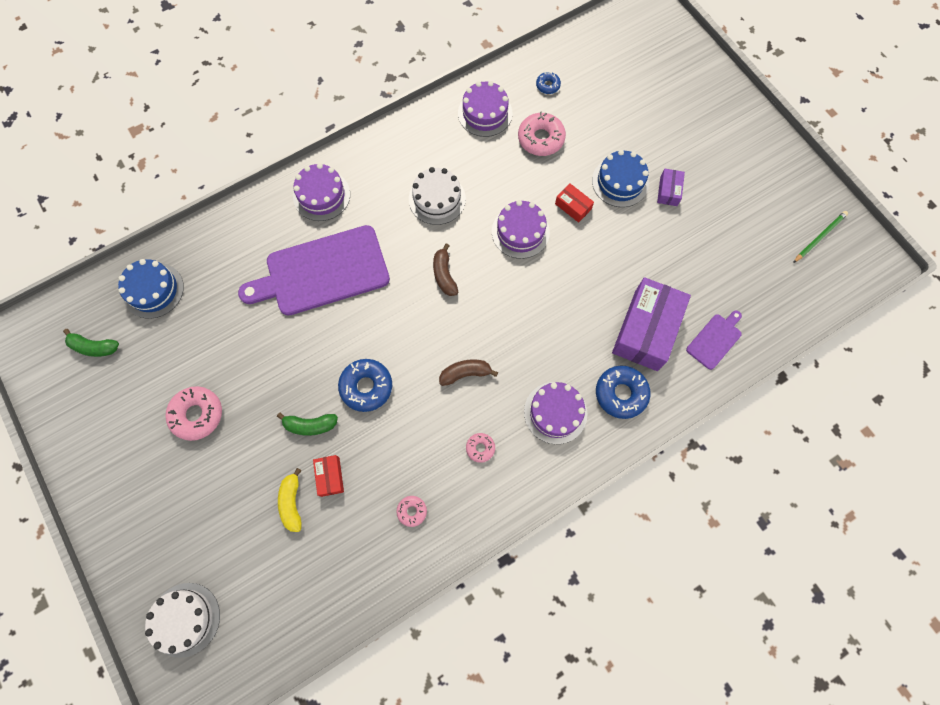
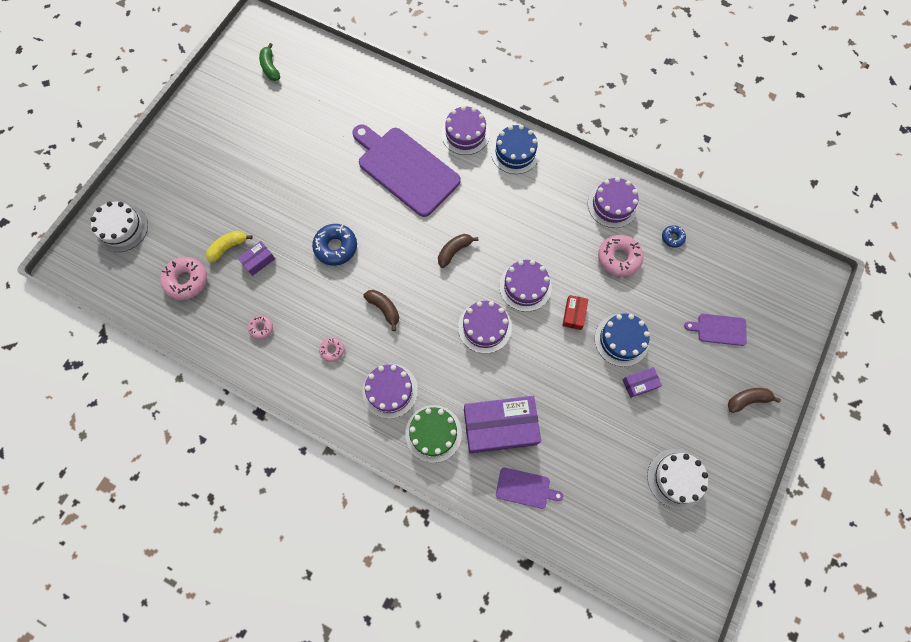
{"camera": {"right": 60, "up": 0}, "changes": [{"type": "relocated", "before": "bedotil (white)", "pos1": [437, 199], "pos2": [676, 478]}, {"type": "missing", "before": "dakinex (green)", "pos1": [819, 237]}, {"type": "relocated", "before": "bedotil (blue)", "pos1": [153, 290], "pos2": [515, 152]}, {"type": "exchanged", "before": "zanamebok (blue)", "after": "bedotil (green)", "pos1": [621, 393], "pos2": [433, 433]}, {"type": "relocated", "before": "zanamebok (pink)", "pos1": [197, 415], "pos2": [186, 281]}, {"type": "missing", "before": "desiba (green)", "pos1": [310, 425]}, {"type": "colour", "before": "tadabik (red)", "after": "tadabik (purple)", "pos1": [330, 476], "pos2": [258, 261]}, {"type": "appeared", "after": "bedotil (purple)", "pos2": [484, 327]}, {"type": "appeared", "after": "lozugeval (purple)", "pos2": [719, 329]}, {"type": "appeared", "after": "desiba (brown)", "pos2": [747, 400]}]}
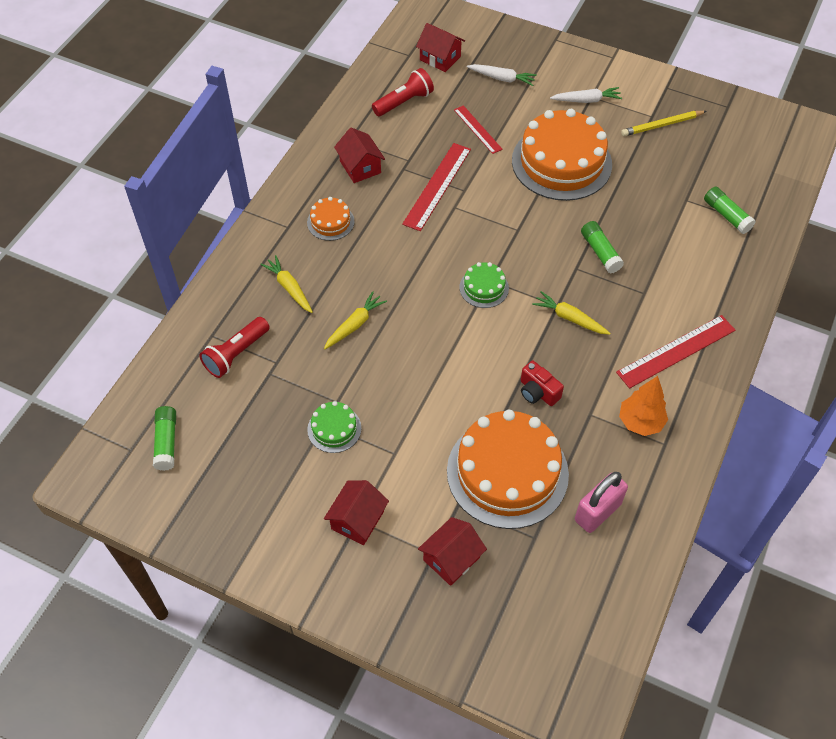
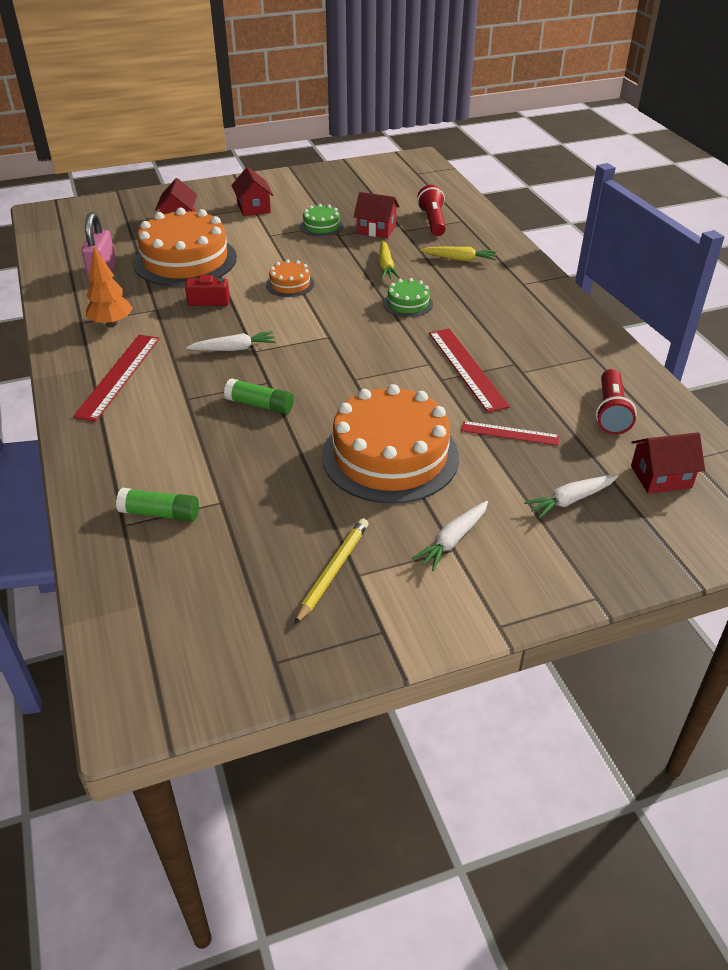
{"camera": {"right": 135, "up": -15}, "changes": [{"type": "relocated", "before": "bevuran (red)", "pos1": [360, 167], "pos2": [376, 229]}, {"type": "relocated", "before": "bedotil (orange)", "pos1": [330, 222], "pos2": [290, 284]}, {"type": "relocated", "before": "bedotil (green)", "pos1": [484, 288], "pos2": [408, 303]}, {"type": "colour", "before": "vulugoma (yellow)", "after": "vulugoma (white)", "pos1": [569, 318], "pos2": [234, 349]}, {"type": "missing", "before": "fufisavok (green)", "pos1": [166, 442]}]}
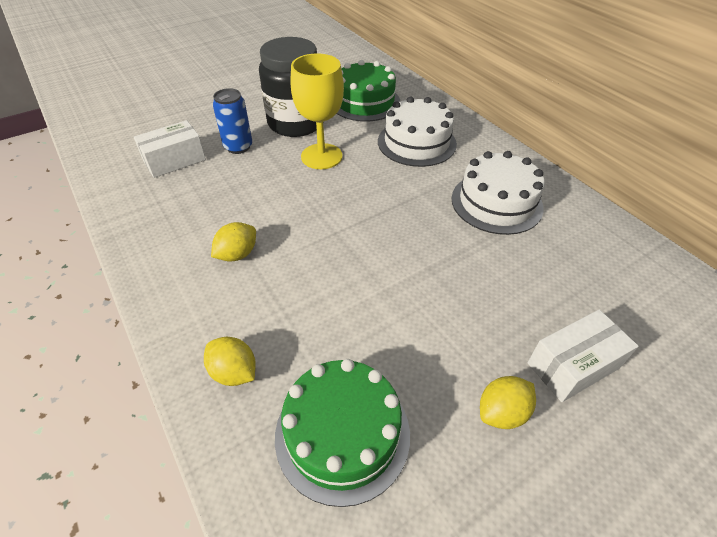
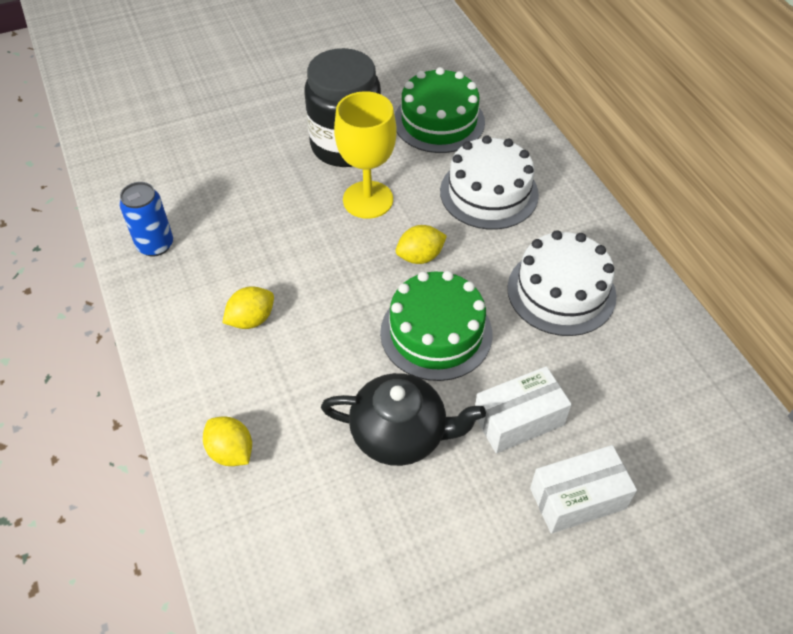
{"camera": {"right": 10, "up": 5}, "changes": [{"type": "relocated", "before": "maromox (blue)", "pos1": [238, 147], "pos2": [155, 245]}, {"type": "relocated", "before": "tadabik (white)", "pos1": [174, 160], "pos2": [519, 420]}, {"type": "relocated", "before": "bedotil (green)", "pos1": [342, 433], "pos2": [436, 333]}, {"type": "relocated", "before": "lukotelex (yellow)", "pos1": [502, 412], "pos2": [420, 257]}, {"type": "appeared", "after": "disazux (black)", "pos2": [400, 433]}]}
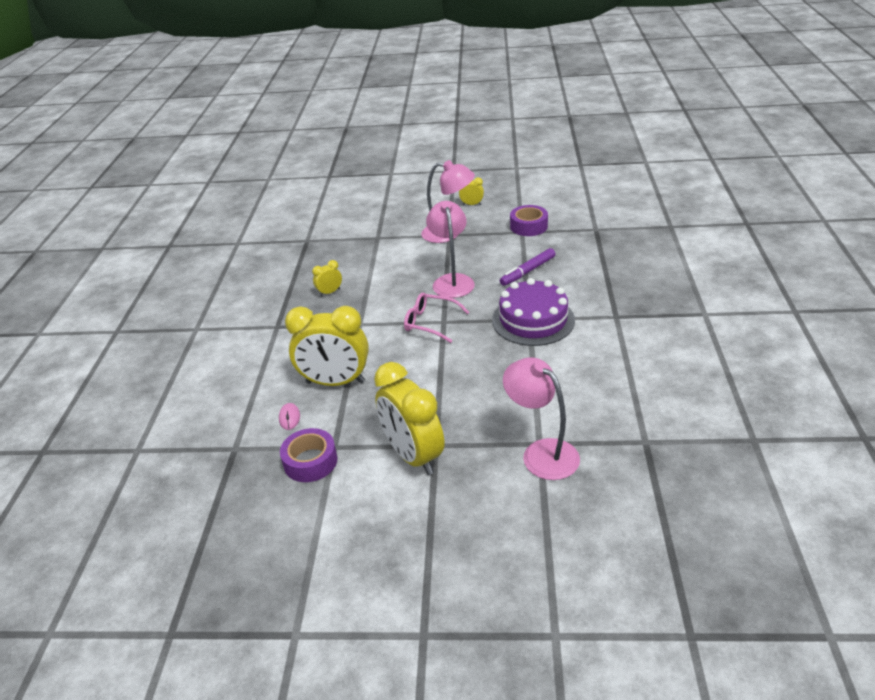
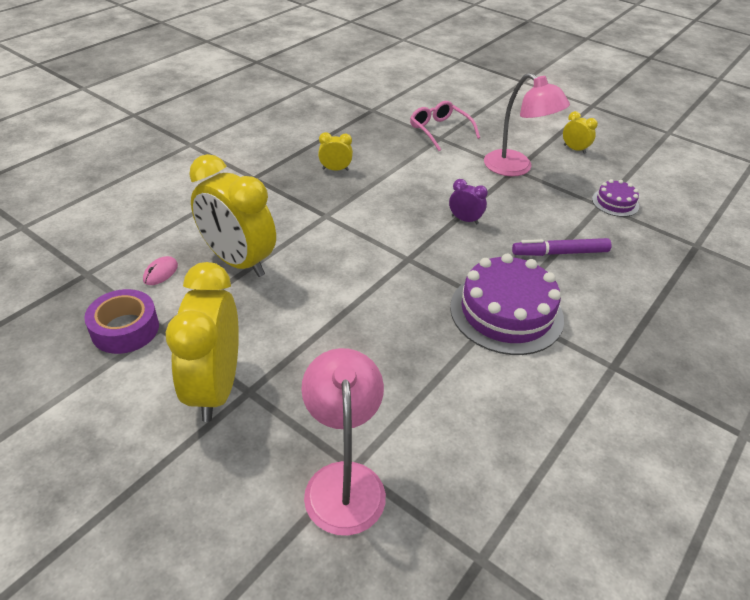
{"camera": {"right": 30, "up": 5}, "changes": [{"type": "exchanged", "before": "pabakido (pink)", "after": "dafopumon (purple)", "pos1": [452, 281], "pos2": [465, 220]}, {"type": "exchanged", "before": "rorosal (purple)", "after": "bedotil (purple)", "pos1": [528, 226], "pos2": [615, 203]}, {"type": "relocated", "before": "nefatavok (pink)", "pos1": [430, 323], "pos2": [440, 131]}]}
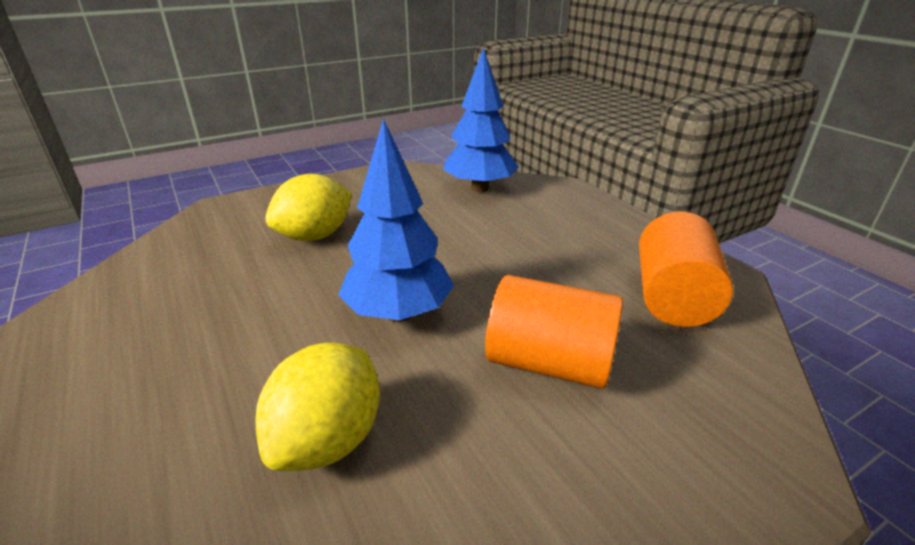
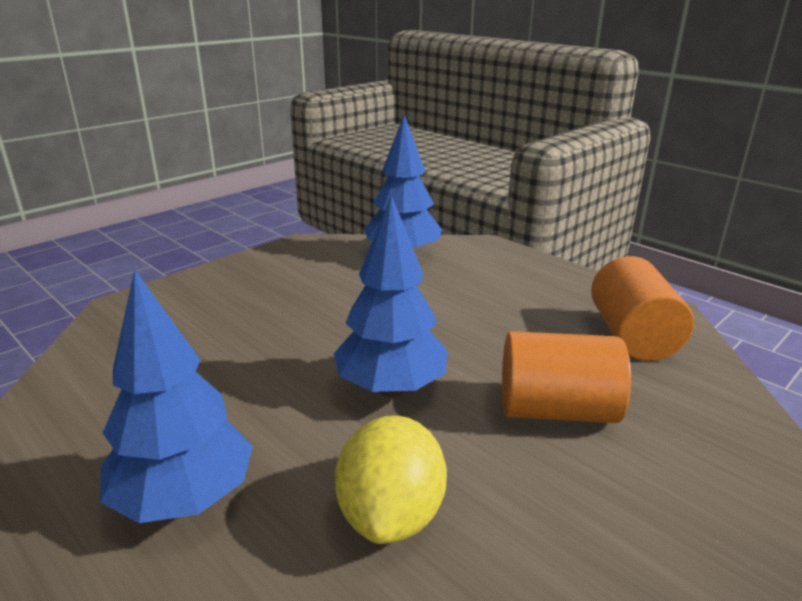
{"camera": {"right": -15, "up": -5}, "changes": [{"type": "missing", "before": "lukotelex (yellow)", "pos1": [315, 236]}, {"type": "appeared", "after": "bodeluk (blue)", "pos2": [184, 499]}]}
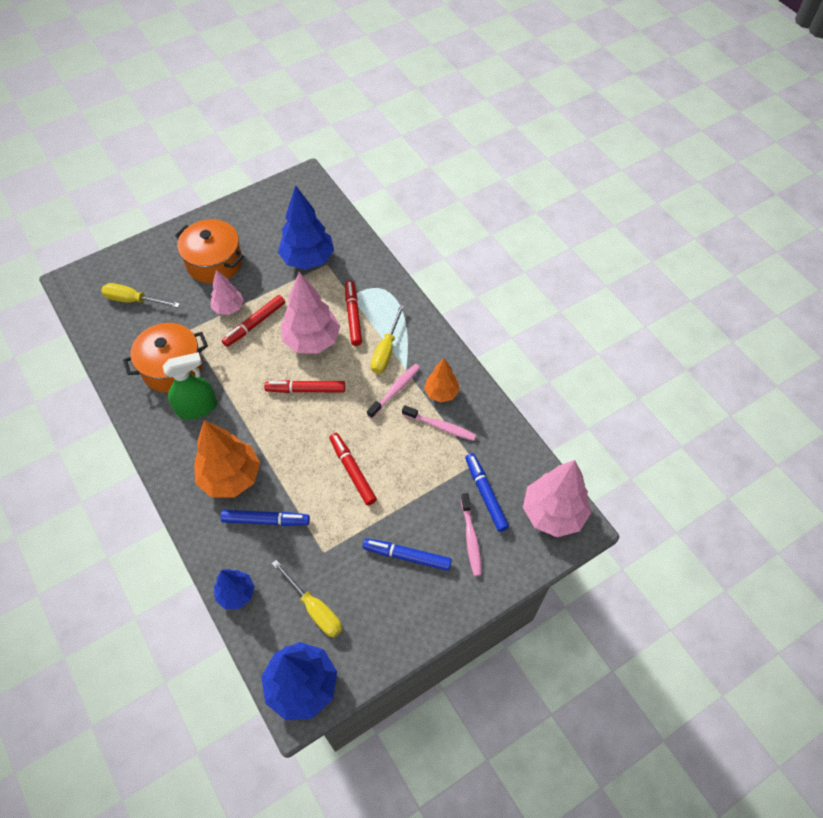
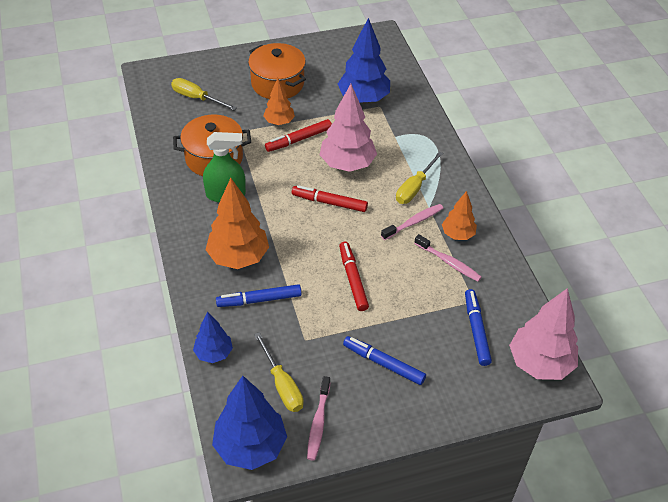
{"camera": {"right": 15, "up": -10}, "changes": [{"type": "colour", "before": "bodeluk (pink)", "after": "bodeluk (orange)", "pos1": [229, 308], "pos2": [279, 122]}, {"type": "missing", "before": "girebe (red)", "pos1": [353, 316]}, {"type": "relocated", "before": "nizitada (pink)", "pos1": [471, 538], "pos2": [318, 423]}, {"type": "spun", "before": "girebe (blue)", "pos1": [265, 520], "pos2": [259, 300], "turn": 150}]}
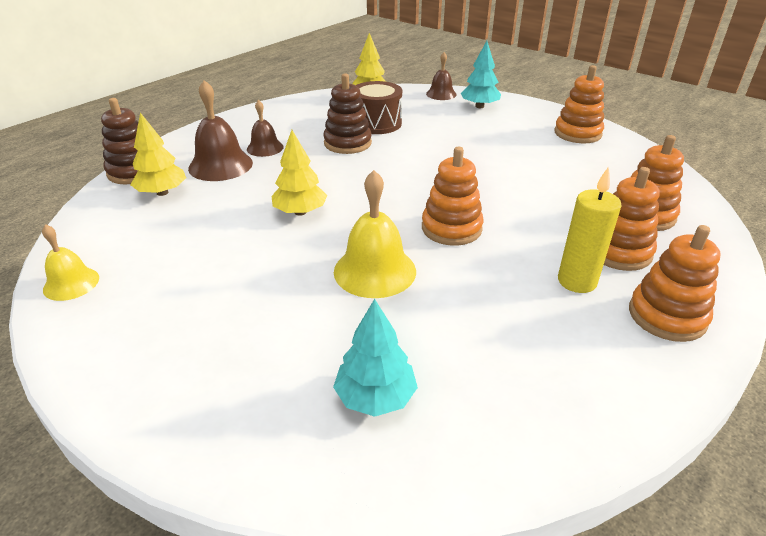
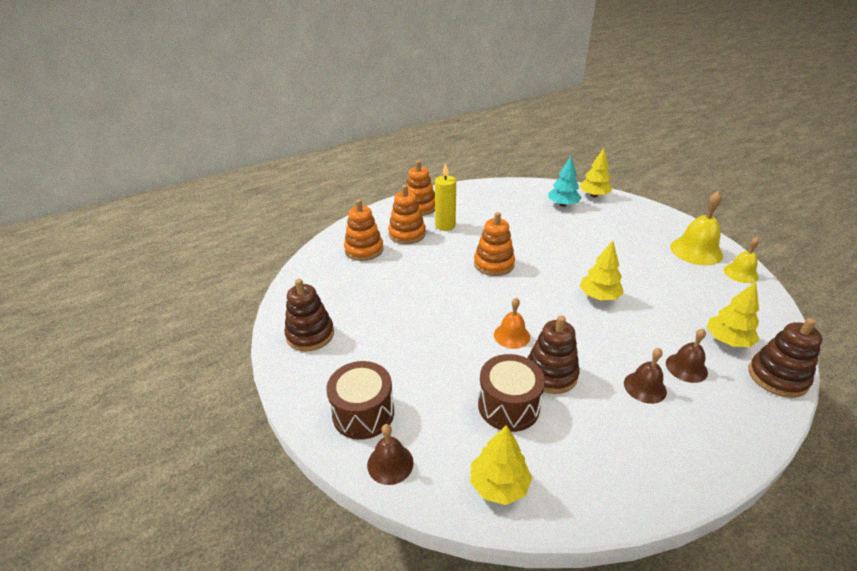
{"camera": {"right": -160, "up": 0}, "changes": [{"type": "exchanged", "before": "bodeluk (turquoise)", "after": "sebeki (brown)", "pos1": [479, 106], "pos2": [363, 413]}, {"type": "colour", "before": "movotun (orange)", "after": "movotun (brown)", "pos1": [577, 133], "pos2": [310, 335]}, {"type": "size", "before": "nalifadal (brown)", "pos1": [220, 165], "pos2": [686, 367], "scale": 0.61}, {"type": "relocated", "before": "nalifadal (yellow)", "pos1": [375, 271], "pos2": [696, 251]}, {"type": "appeared", "after": "bodeluk (yellow)", "pos2": [594, 195]}, {"type": "appeared", "after": "nalifadal (orange)", "pos2": [511, 335]}]}
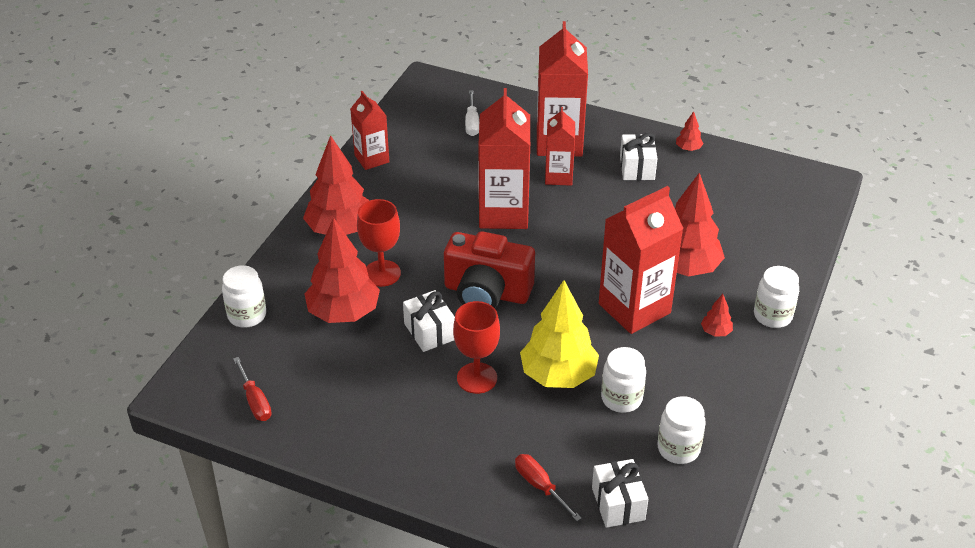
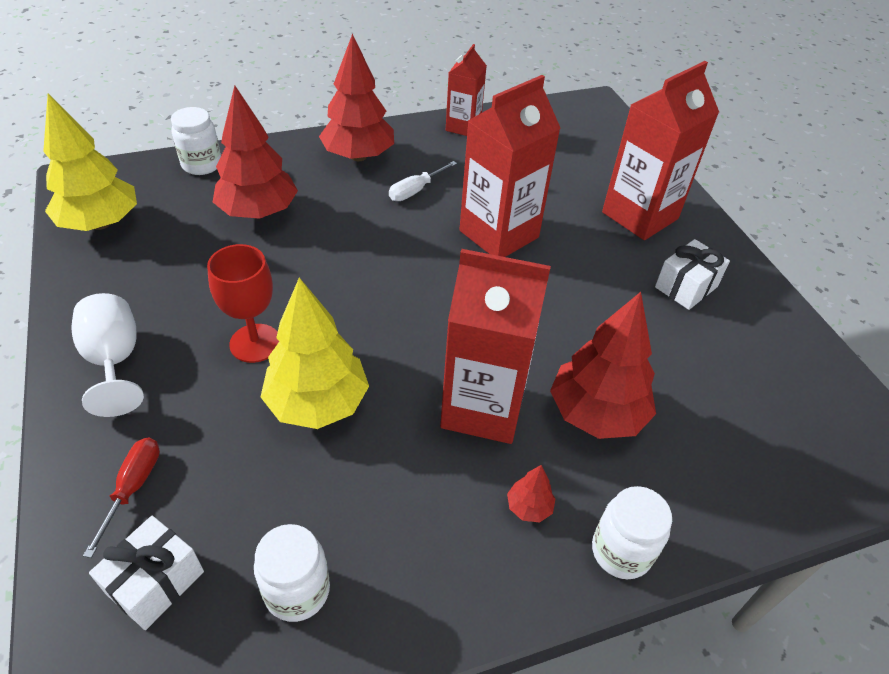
{"camera": {"right": 45, "up": 5}, "changes": [{"type": "relocated", "before": "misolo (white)", "pos1": [472, 123], "pos2": [415, 191]}, {"type": "missing", "before": "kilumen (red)", "pos1": [558, 176]}, {"type": "missing", "before": "bodeluk (red)", "pos1": [688, 148]}, {"type": "missing", "before": "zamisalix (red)", "pos1": [382, 273]}, {"type": "missing", "before": "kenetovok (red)", "pos1": [486, 292]}, {"type": "missing", "before": "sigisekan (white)", "pos1": [429, 331]}, {"type": "missing", "before": "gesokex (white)", "pos1": [621, 398]}, {"type": "exchanged", "before": "misolo (red)", "after": "bodeluk (yellow)", "pos1": [255, 401], "pos2": [100, 223]}, {"type": "appeared", "after": "zamisalix (white)", "pos2": [114, 360]}]}
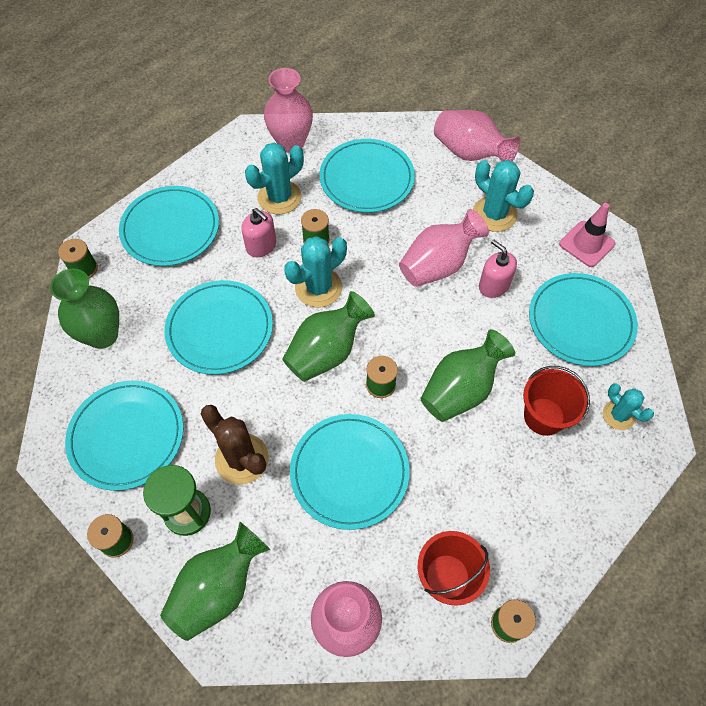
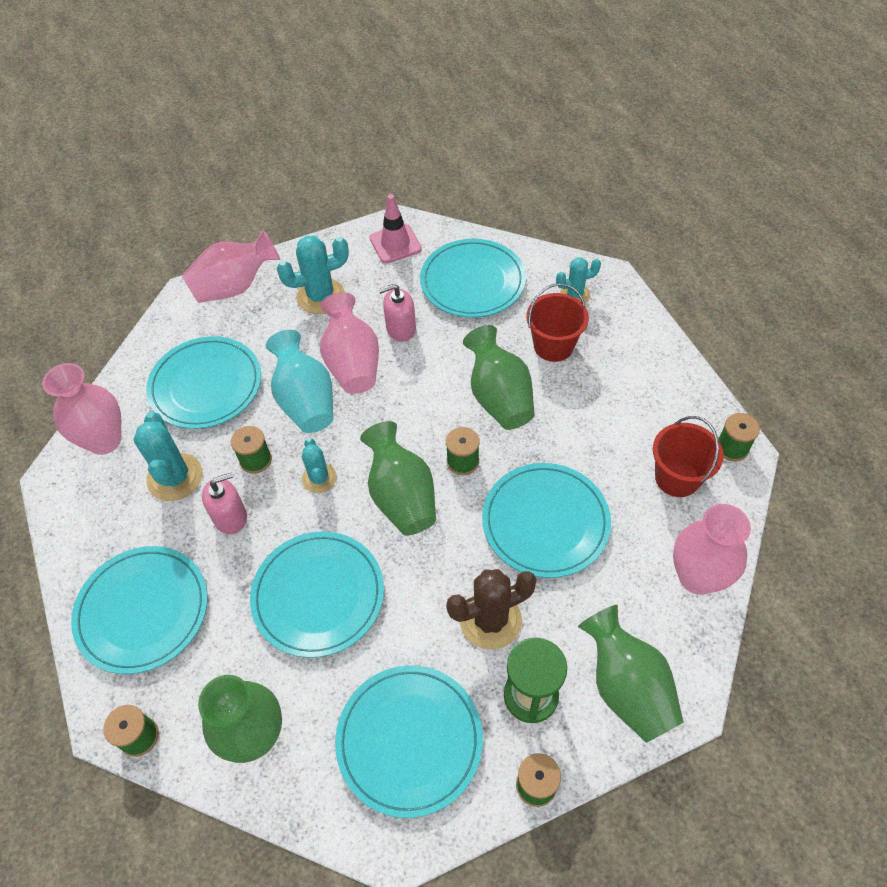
{"camera": {"right": -65, "up": -5}, "changes": [{"type": "size", "before": "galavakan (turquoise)", "pos1": [318, 288], "pos2": [319, 478], "scale": 0.62}, {"type": "appeared", "after": "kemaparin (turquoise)", "pos2": [305, 401]}]}
